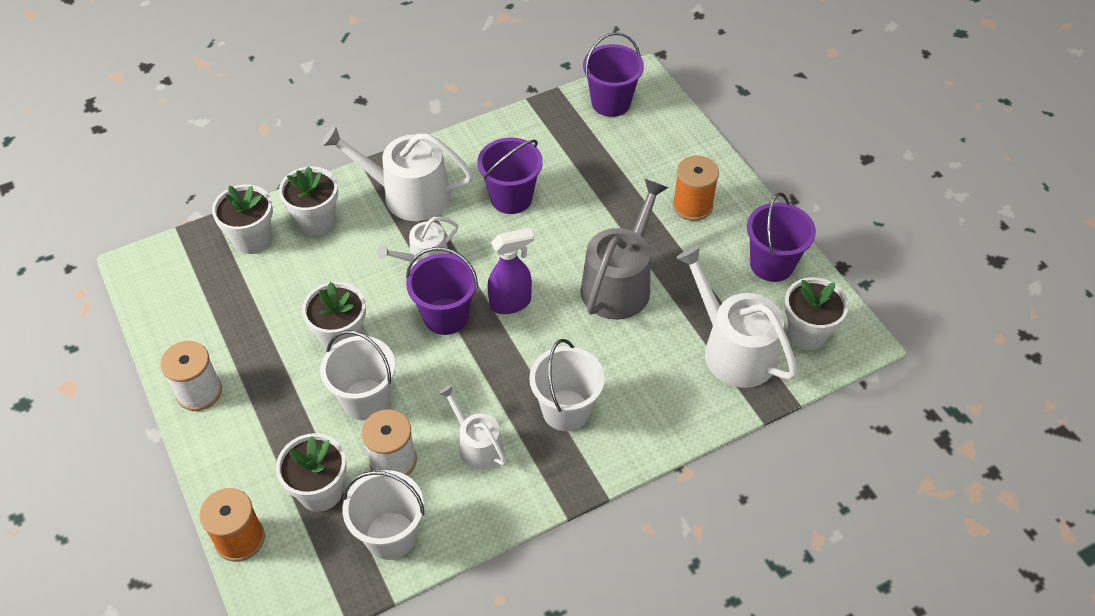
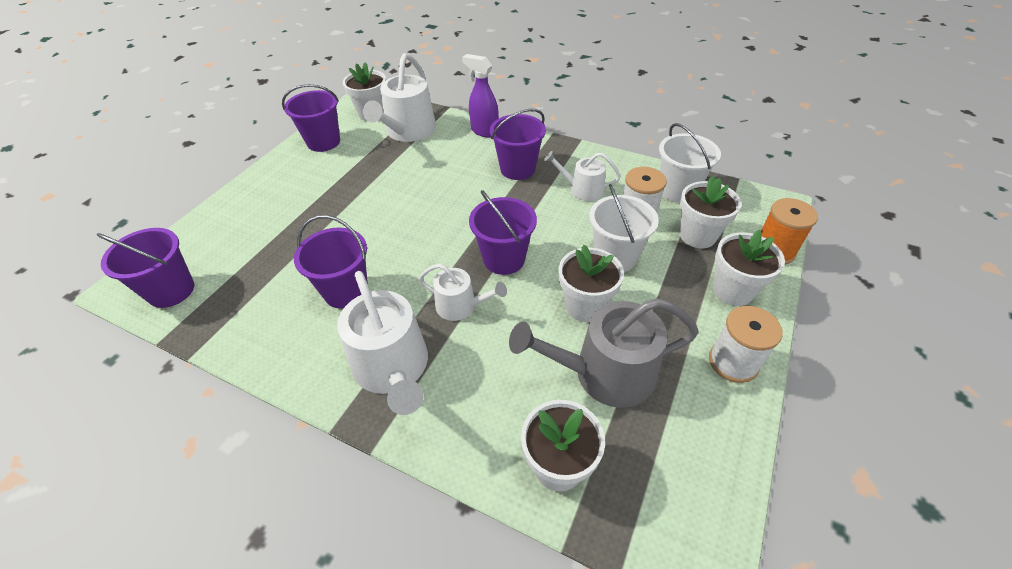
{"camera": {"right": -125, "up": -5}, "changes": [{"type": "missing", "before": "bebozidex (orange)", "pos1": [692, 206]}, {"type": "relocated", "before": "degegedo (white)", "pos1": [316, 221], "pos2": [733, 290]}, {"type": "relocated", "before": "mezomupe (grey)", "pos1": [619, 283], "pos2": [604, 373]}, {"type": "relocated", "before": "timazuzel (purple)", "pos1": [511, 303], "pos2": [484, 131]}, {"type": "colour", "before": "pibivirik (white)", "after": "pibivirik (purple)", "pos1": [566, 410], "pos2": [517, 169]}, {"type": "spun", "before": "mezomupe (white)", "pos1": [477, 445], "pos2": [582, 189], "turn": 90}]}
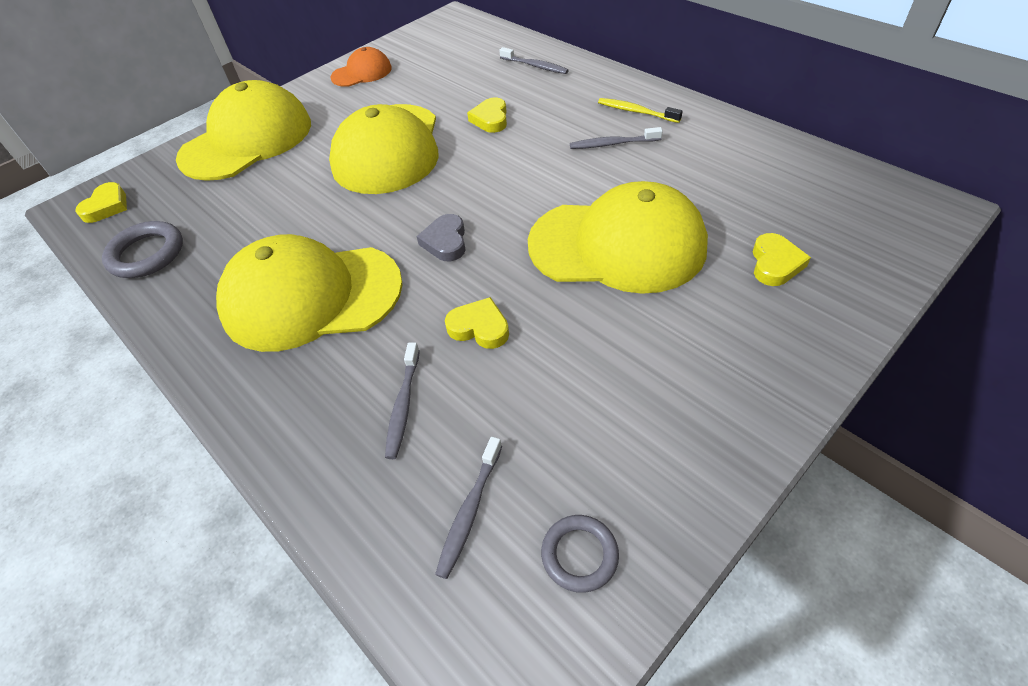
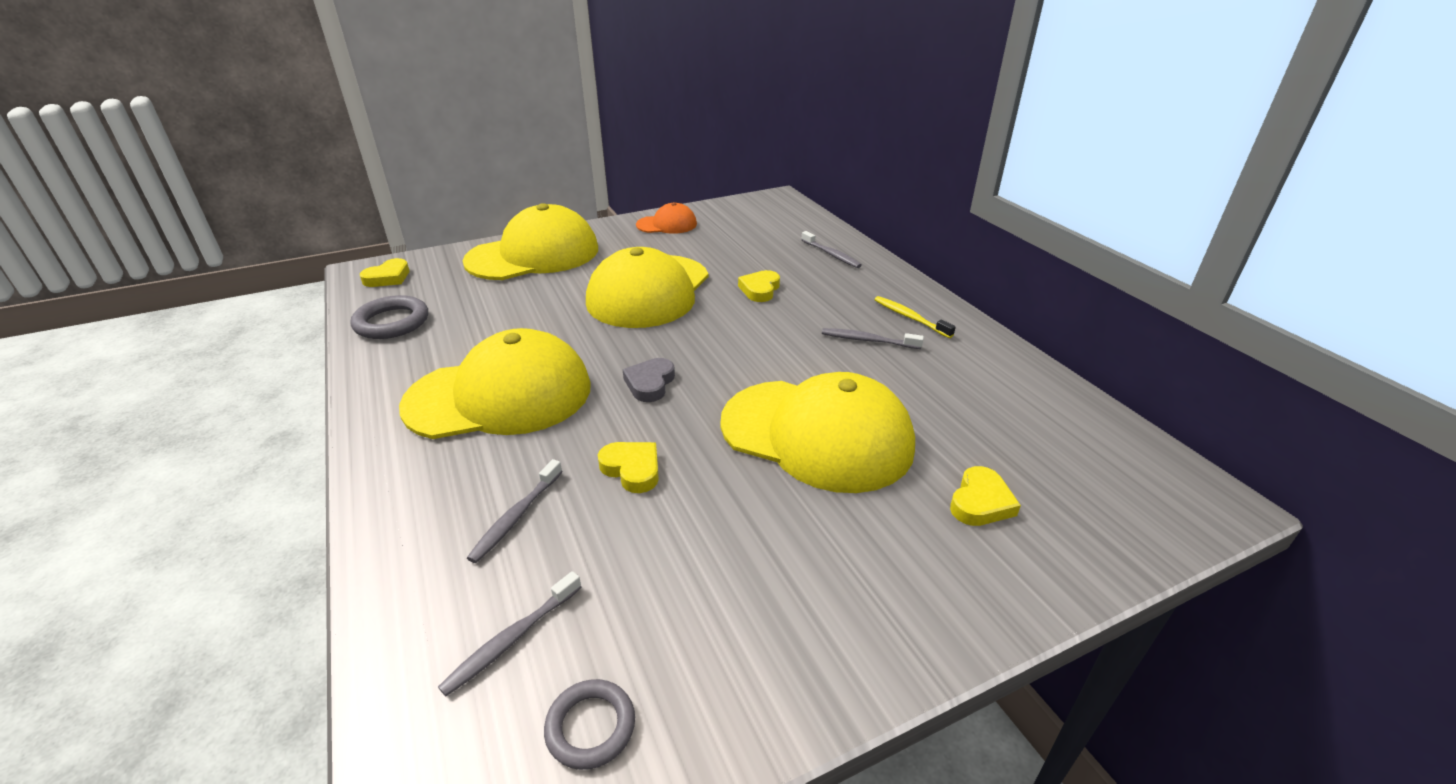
{"camera": {"right": 15, "up": -15}, "changes": [{"type": "spun", "before": "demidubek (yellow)", "pos1": [311, 296], "pos2": [500, 396], "turn": 150}]}
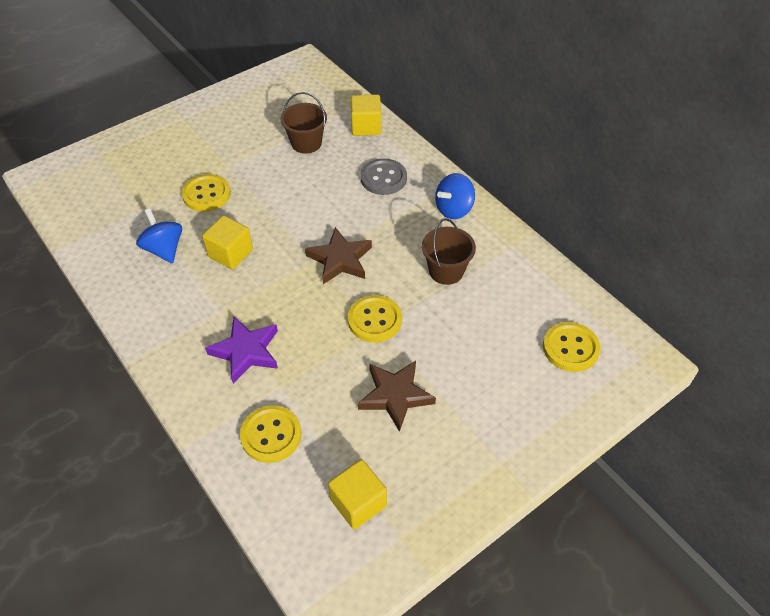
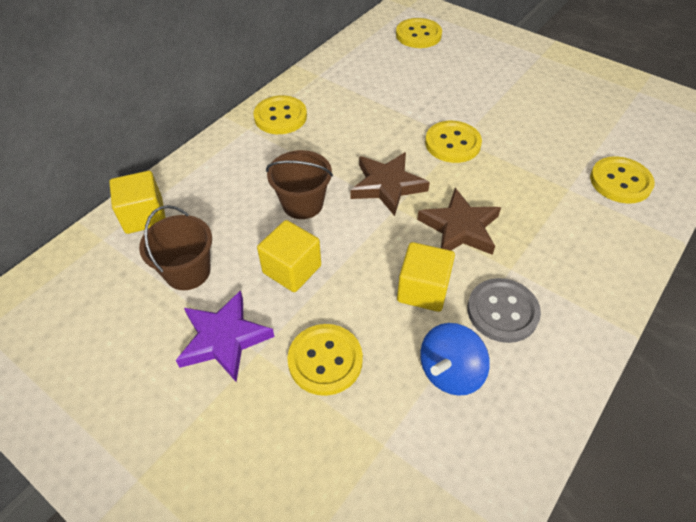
{"camera": {"right": -105, "up": 0}, "changes": [{"type": "relocated", "before": "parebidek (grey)", "pos1": [383, 178], "pos2": [502, 311]}, {"type": "exchanged", "before": "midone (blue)", "after": "parebidek (yellow)", "pos1": [453, 209], "pos2": [280, 117]}, {"type": "relocated", "before": "pibivirik (brown)", "pos1": [446, 271], "pos2": [302, 204]}, {"type": "relocated", "before": "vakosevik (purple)", "pos1": [246, 351], "pos2": [224, 339]}, {"type": "relocated", "before": "vakosevik (brown)", "pos1": [395, 395], "pos2": [460, 228]}, {"type": "relocated", "before": "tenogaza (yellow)", "pos1": [358, 503], "pos2": [292, 269]}]}
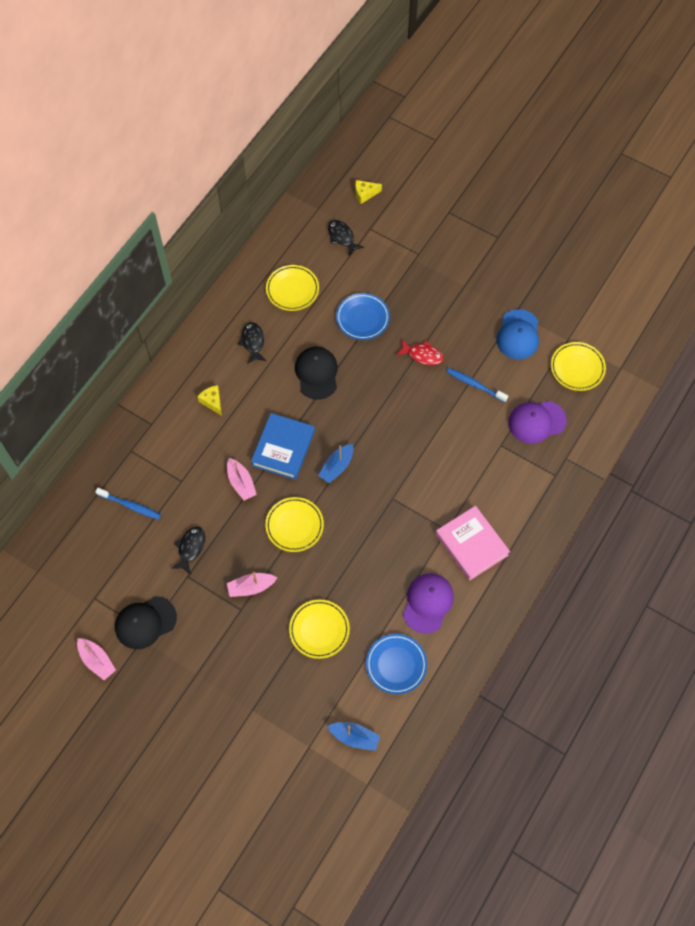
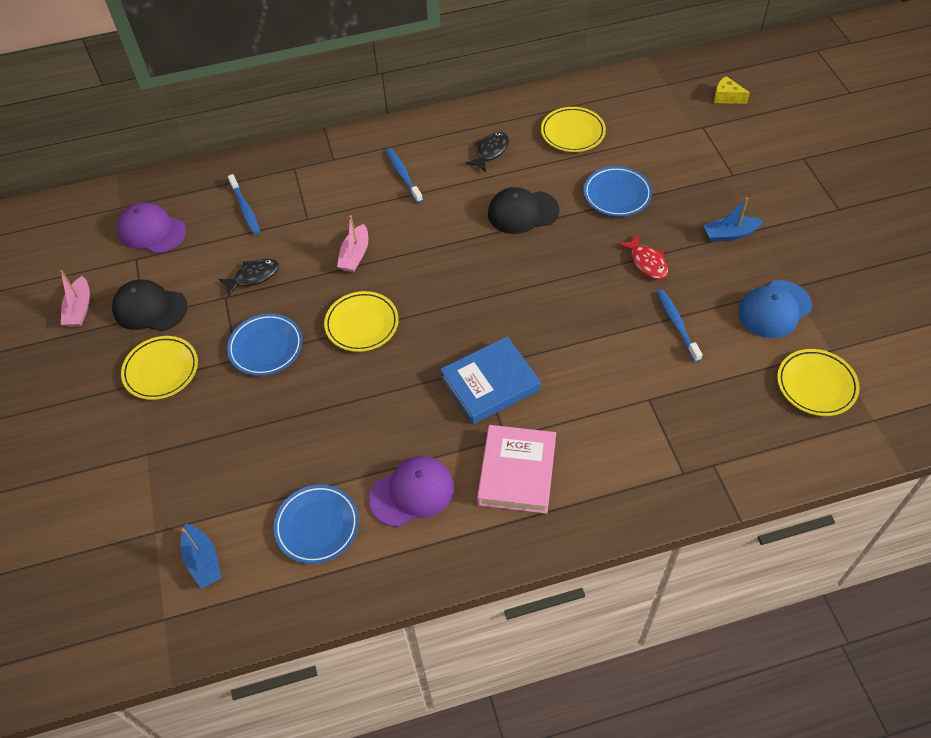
{"camera": {"right": 45, "up": -10}, "changes": [{"type": "missing", "before": "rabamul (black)", "pos1": [342, 237]}, {"type": "spun", "before": "demidubek (black)", "pos1": [316, 373], "pos2": [522, 212], "turn": -135}, {"type": "exchanged", "before": "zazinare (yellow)", "after": "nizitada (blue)", "pos1": [212, 402], "pos2": [403, 175]}, {"type": "relocated", "before": "demidubek (purple)", "pos1": [536, 422], "pos2": [151, 231]}, {"type": "relocated", "before": "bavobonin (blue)", "pos1": [283, 448], "pos2": [490, 384]}, {"type": "relocated", "before": "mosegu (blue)", "pos1": [337, 467], "pos2": [730, 234]}, {"type": "exchanged", "before": "mosegu (pink)", "after": "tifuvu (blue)", "pos1": [251, 587], "pos2": [266, 347]}, {"type": "relocated", "before": "tifuvu (yellow)", "pos1": [319, 630], "pos2": [161, 370]}]}
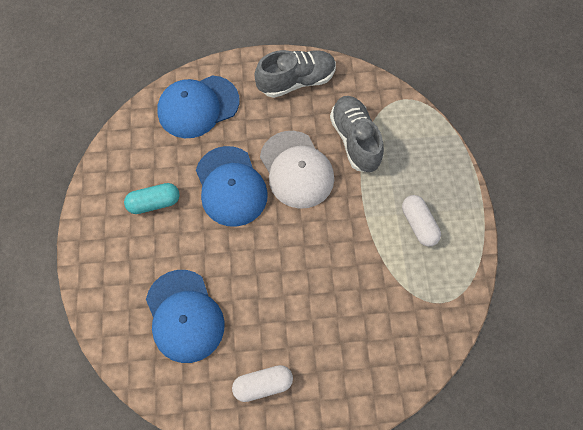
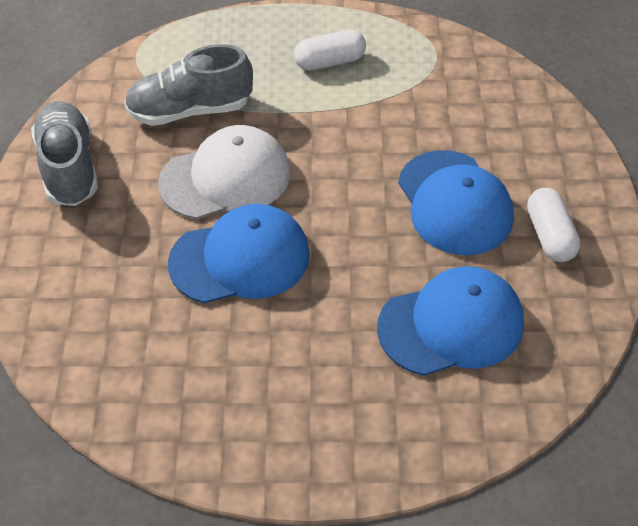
{"camera": {"right": -85, "up": -15}, "changes": [{"type": "relocated", "before": "demidubek (blue)", "pos1": [198, 107], "pos2": [454, 203]}, {"type": "missing", "before": "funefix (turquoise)", "pos1": [154, 203]}]}
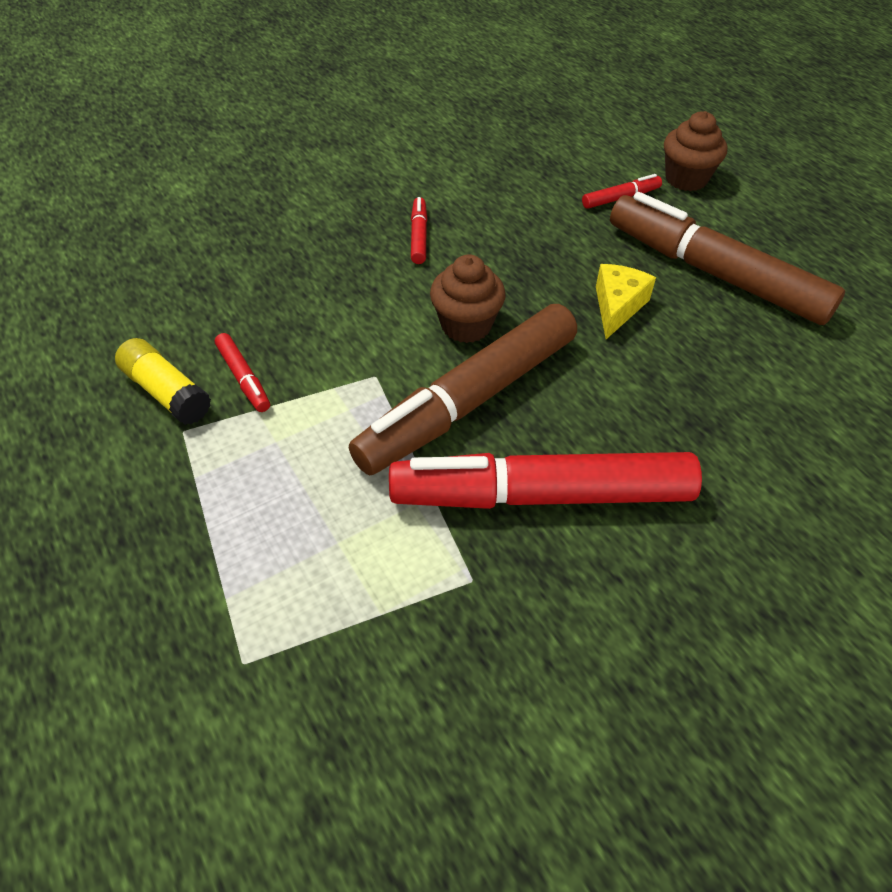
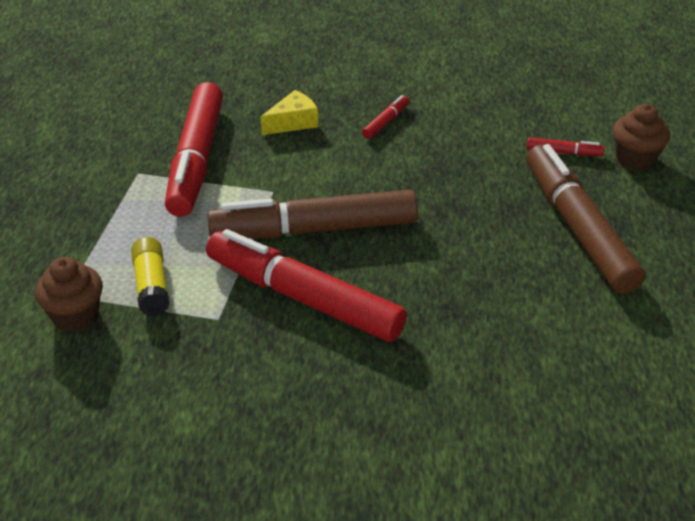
{"camera": {"right": 35, "up": -10}, "changes": [{"type": "relocated", "before": "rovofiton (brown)", "pos1": [466, 325], "pos2": [75, 316]}, {"type": "relocated", "before": "zazinare (yellow)", "pos1": [617, 307], "pos2": [293, 122]}, {"type": "size", "before": "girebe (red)", "pos1": [243, 378], "pos2": [196, 160], "scale": 2.49}, {"type": "relocated", "before": "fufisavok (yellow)", "pos1": [166, 392], "pos2": [152, 286]}]}
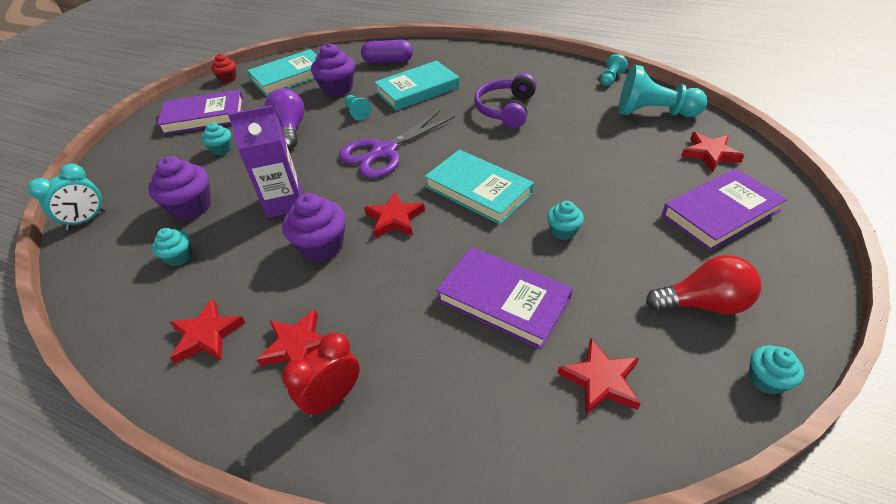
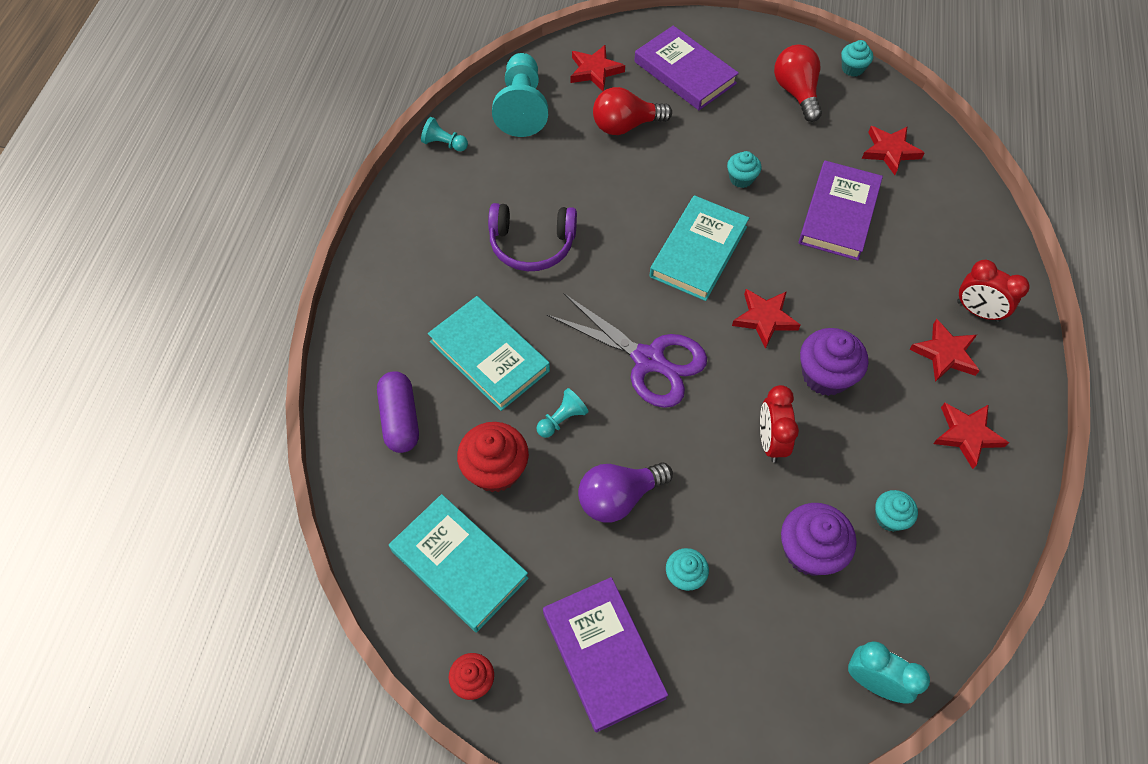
{"camera": {"right": -105, "up": 15}, "changes": [{"type": "colour", "before": "rovofiton (purple)", "after": "rovofiton (red)", "pos1": [337, 89], "pos2": [495, 470]}, {"type": "exchanged", "before": "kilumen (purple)", "after": "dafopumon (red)", "pos1": [284, 202], "pos2": [770, 441]}, {"type": "appeared", "after": "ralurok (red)", "pos2": [625, 126]}]}
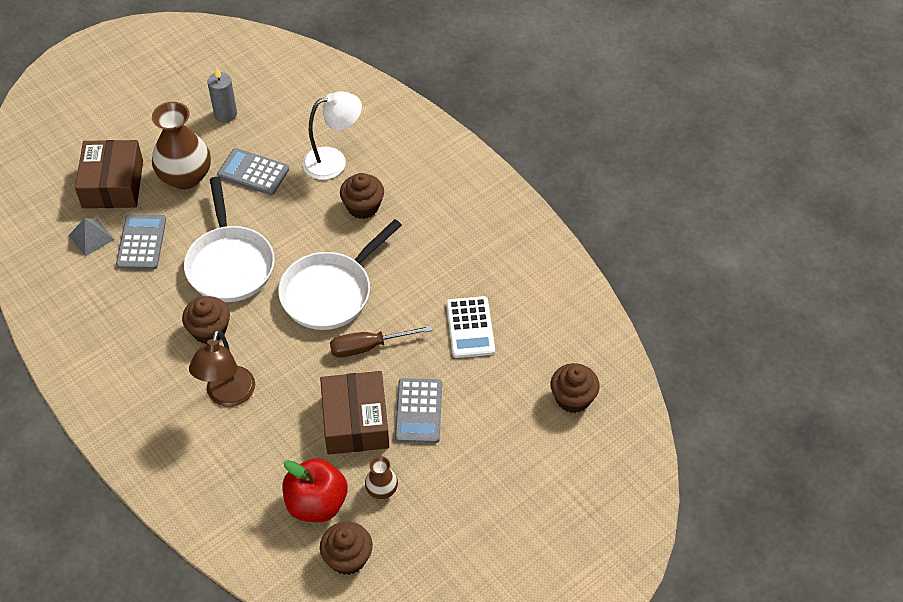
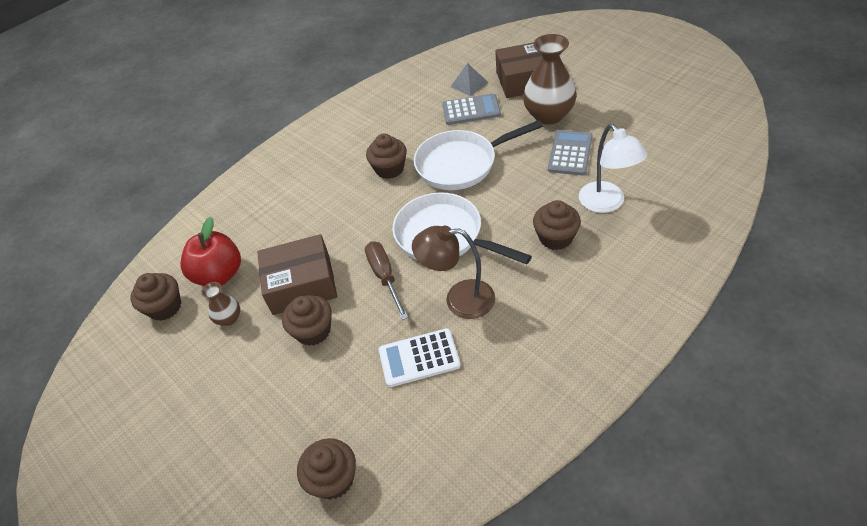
{"camera": {"right": 90, "up": -5}, "changes": [{"type": "missing", "before": "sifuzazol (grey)", "pos1": [225, 114]}, {"type": "relocated", "before": "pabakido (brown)", "pos1": [228, 396], "pos2": [459, 299]}, {"type": "exchanged", "before": "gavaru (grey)", "after": "rovofiton (brown)", "pos1": [418, 411], "pos2": [313, 331]}]}
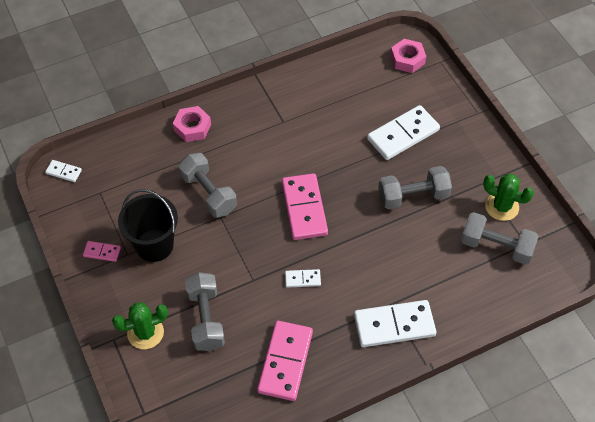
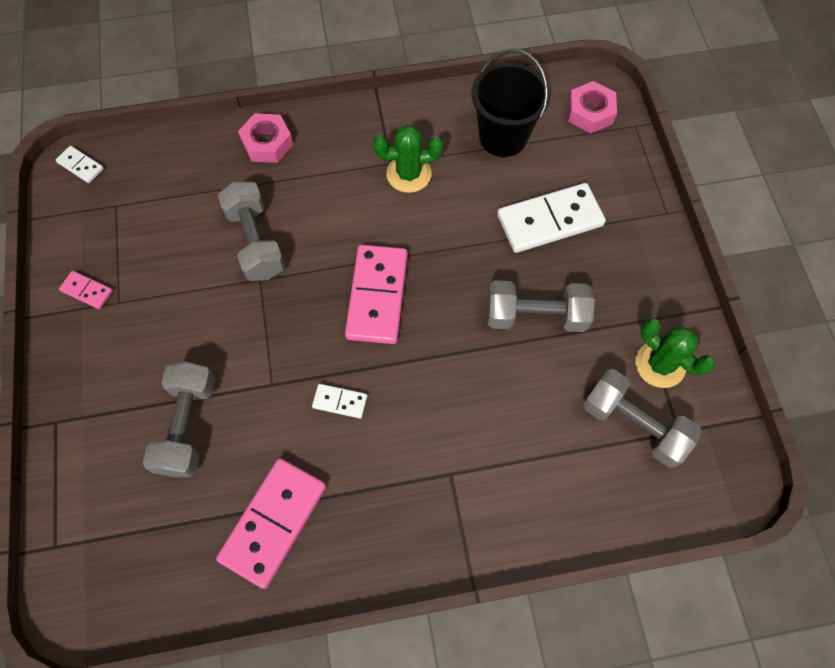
{"camera": {"right": 15, "up": 10}, "changes": [{"type": "relocated", "before": "pibivirik (black)", "pos1": [154, 245], "pos2": [503, 137]}, {"type": "missing", "before": "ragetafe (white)", "pos1": [394, 325]}, {"type": "relocated", "before": "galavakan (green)", "pos1": [145, 333], "pos2": [408, 174]}]}
